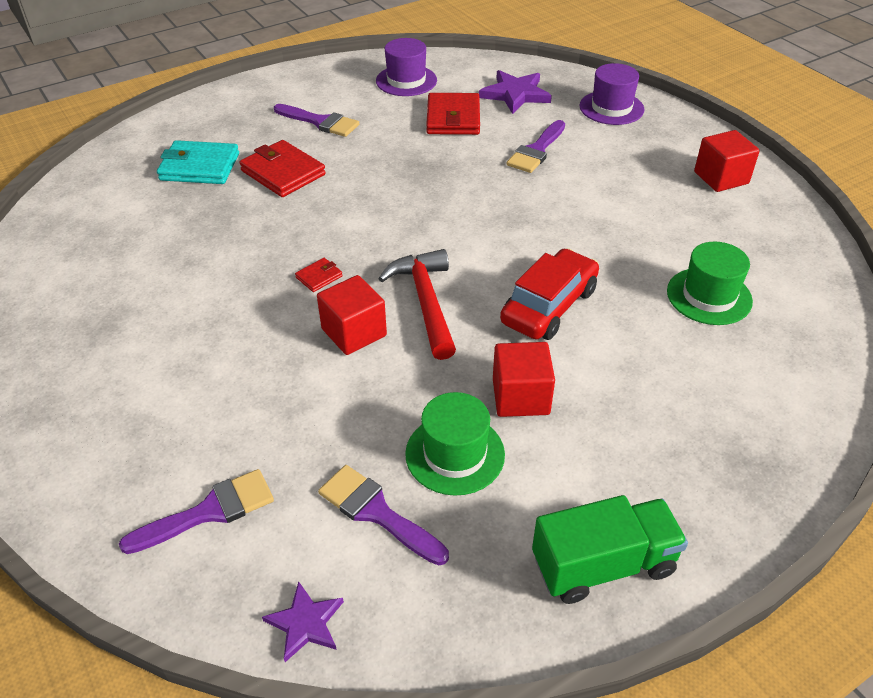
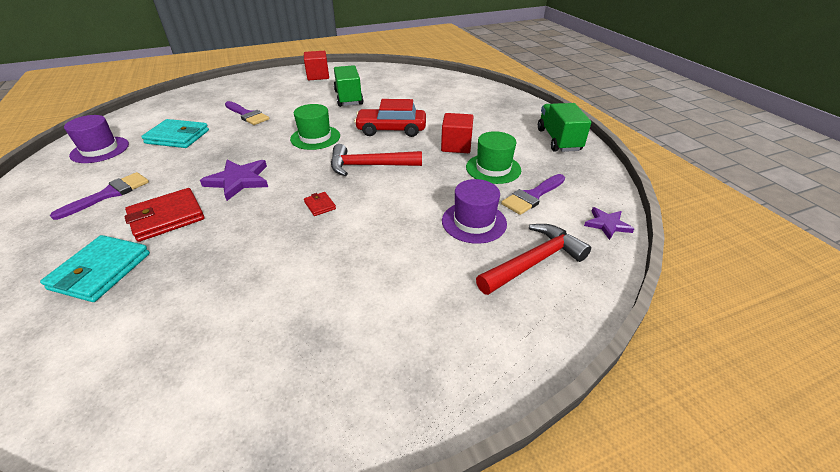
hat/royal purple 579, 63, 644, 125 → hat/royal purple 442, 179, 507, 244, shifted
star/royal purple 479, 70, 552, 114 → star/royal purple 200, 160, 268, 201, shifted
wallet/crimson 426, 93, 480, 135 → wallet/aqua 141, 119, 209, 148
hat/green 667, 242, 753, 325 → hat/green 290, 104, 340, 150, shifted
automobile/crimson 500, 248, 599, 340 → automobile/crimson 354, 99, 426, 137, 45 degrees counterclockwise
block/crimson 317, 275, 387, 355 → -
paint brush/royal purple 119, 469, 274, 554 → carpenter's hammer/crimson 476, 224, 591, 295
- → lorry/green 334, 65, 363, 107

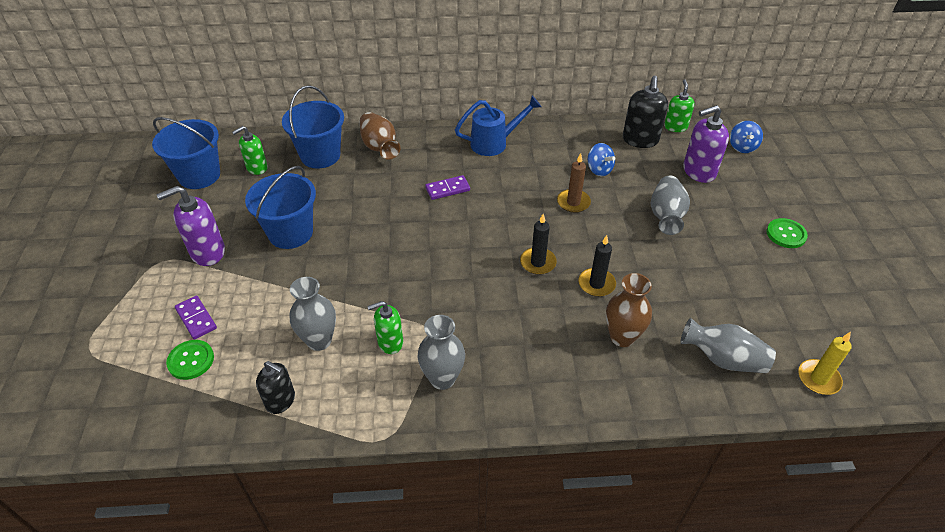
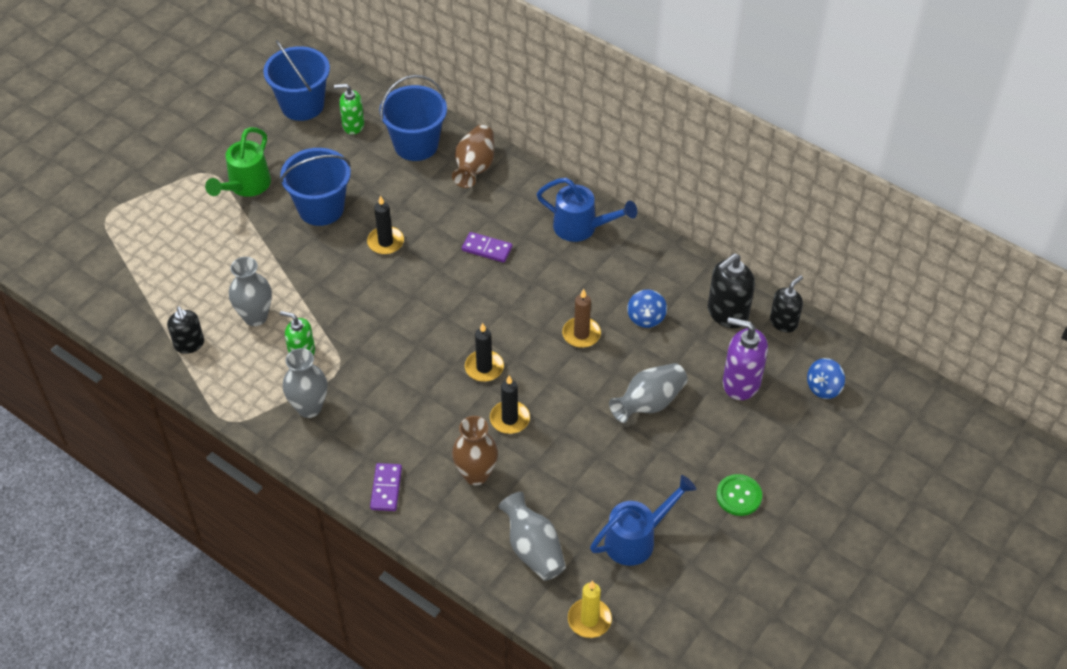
soap pump/green 664, 79, 695, 132 → soap pump/black 770, 275, 803, 333
soap pump/royal purple 157, 186, 225, 266 → watering pot/green 205, 127, 271, 197
domino tile/royal purple 175, 296, 217, 340 → domino tile/royal purple 370, 463, 402, 511, shifted
shirt button/green 166, 340, 214, 380 → -
- → candle/black 367, 195, 404, 255
- → watering pot/blue 590, 475, 696, 566

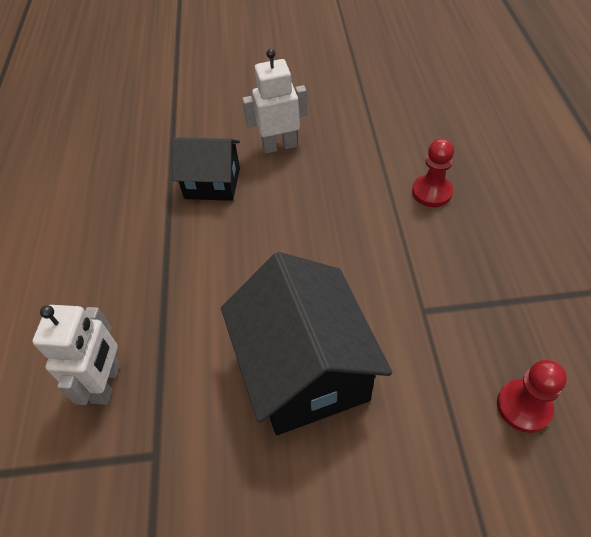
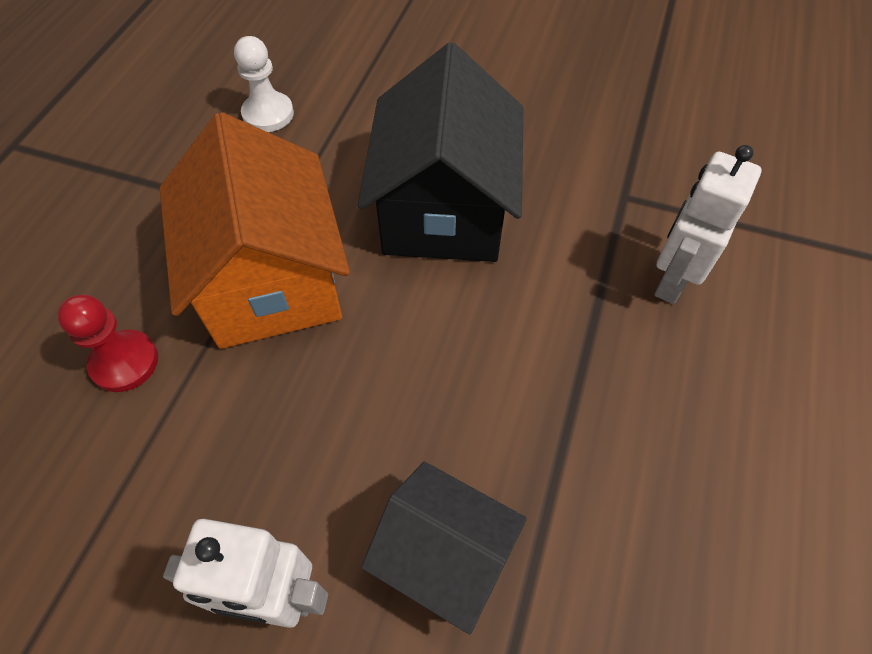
game pawn/crimson 497, 360, 567, 433 → game pawn/pure white 234, 36, 294, 132
- → cottage/orange 160, 112, 350, 349

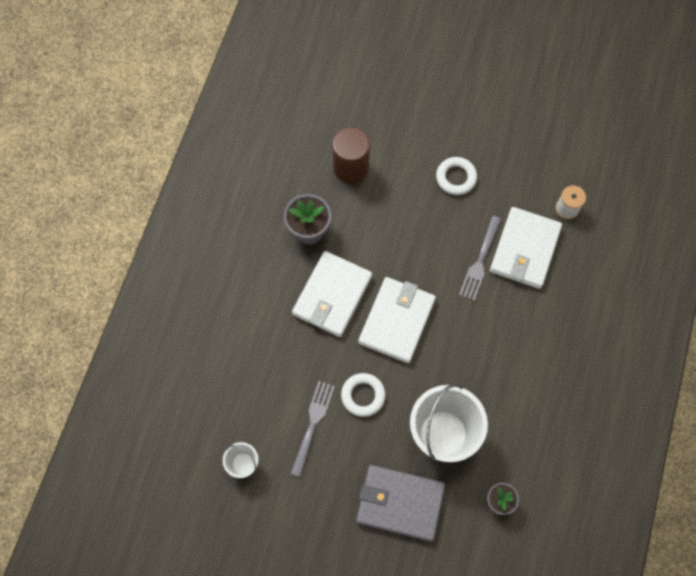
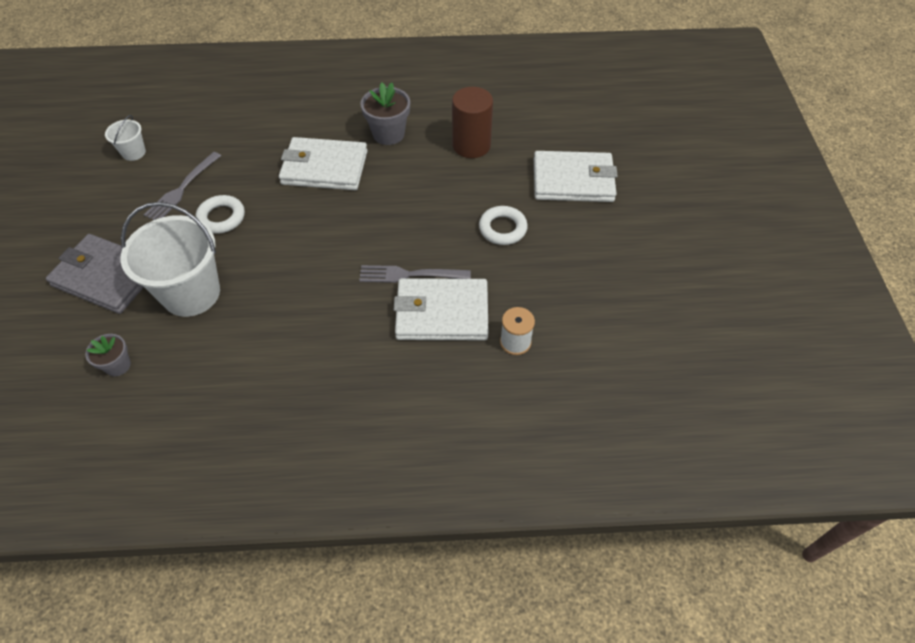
wallet/pure white 358, 277, 436, 363 → wallet/pure white 534, 151, 618, 202, shifted
fork/grey 290, 381, 335, 477 → fork/grey 144, 152, 221, 220, 120 degrees clockwise
wallet/grey 356, 465, 445, 542 → wallet/grey 46, 234, 144, 314, 60 degrees counterclockwise

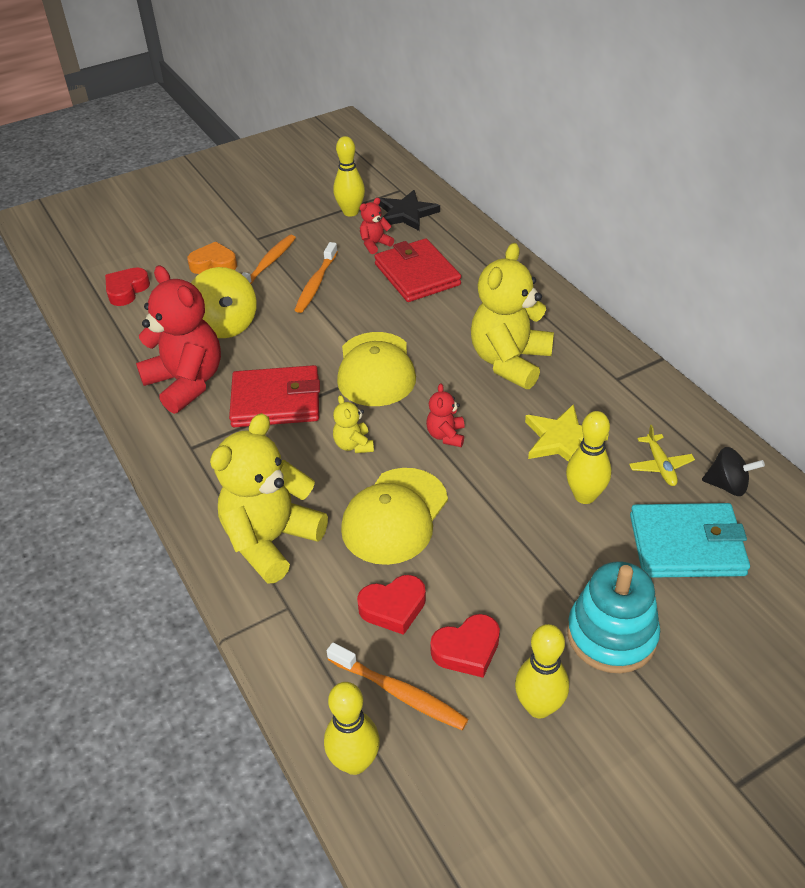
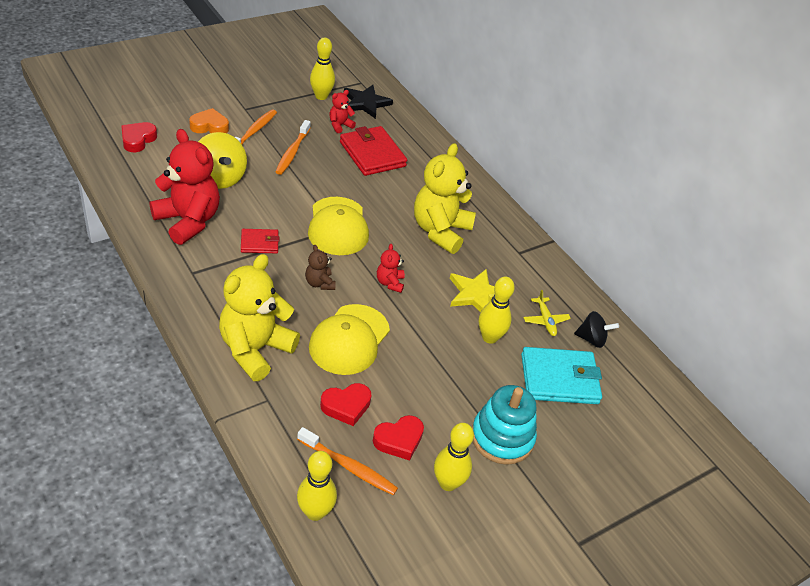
wallet/crimson 229, 365, 320, 427 → wallet/crimson 241, 229, 279, 253, x0.55
teddy/golden 333, 395, 374, 453 → teddy/brown 305, 245, 336, 290

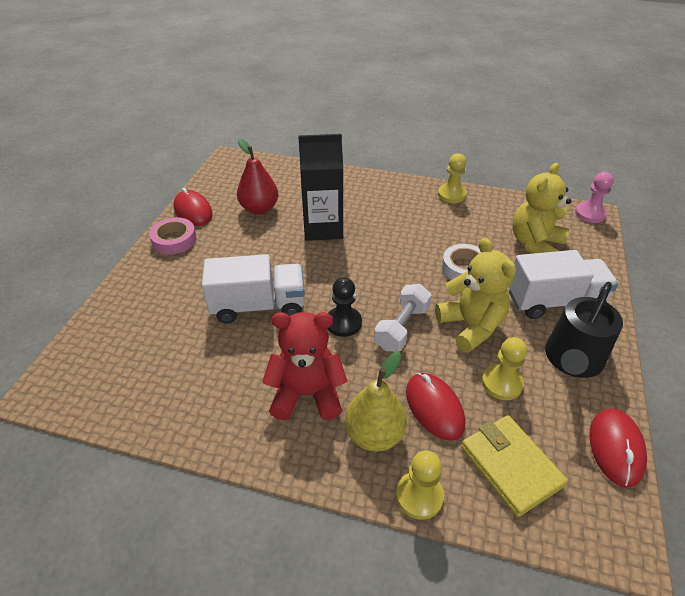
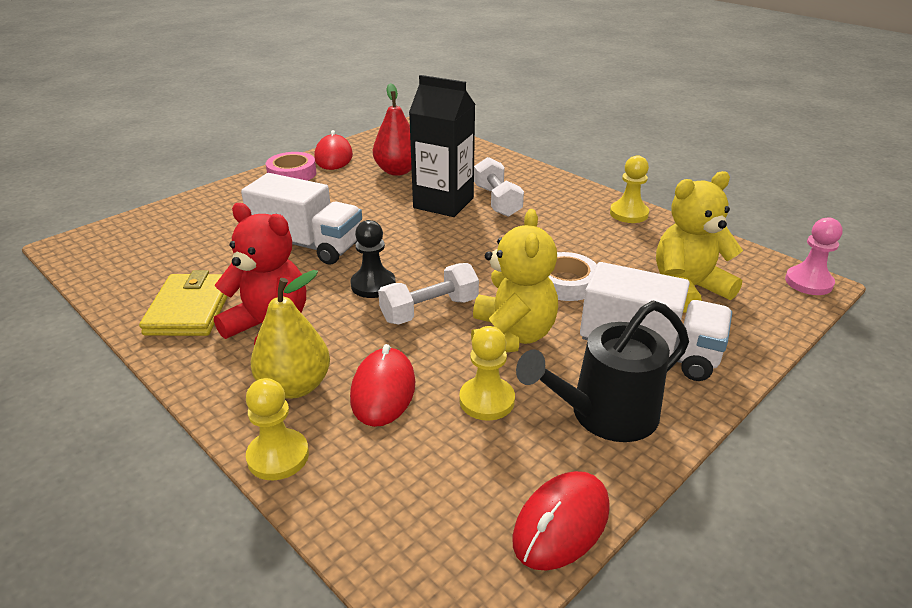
wallet/golden 461, 415, 568, 517 → wallet/golden 139, 270, 228, 336, shifted
- → hand weight/pure white 474, 157, 524, 217

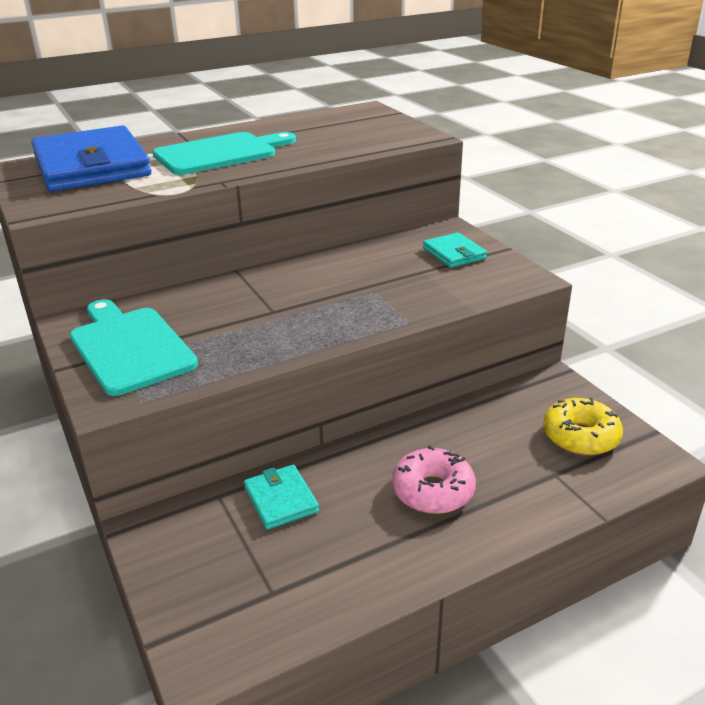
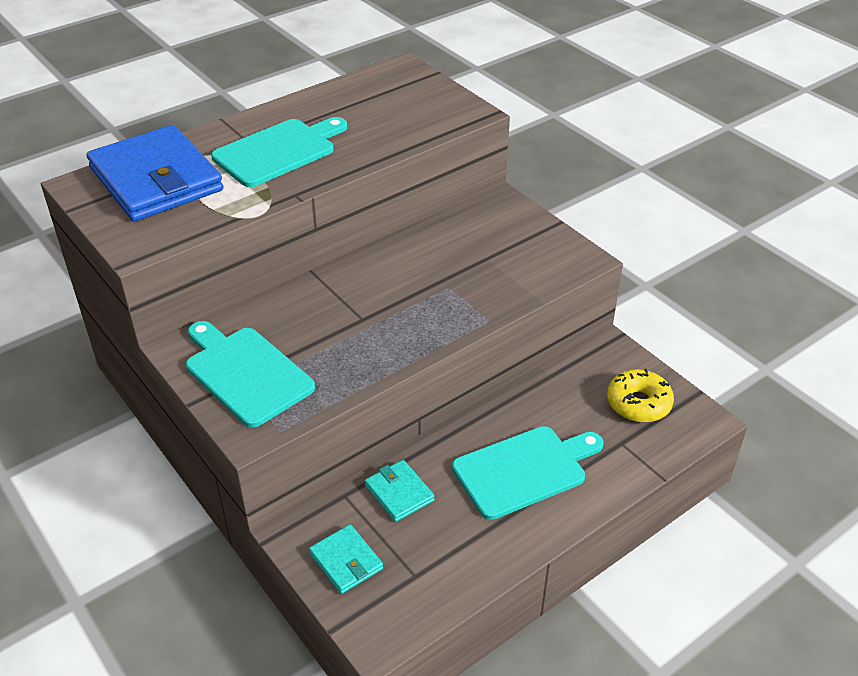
wallet/aqua 423, 232, 487, 268 → wallet/aqua 309, 524, 383, 594, shifted
donut/pink 392, 446, 476, 514 → bread board/aqua 452, 426, 603, 520

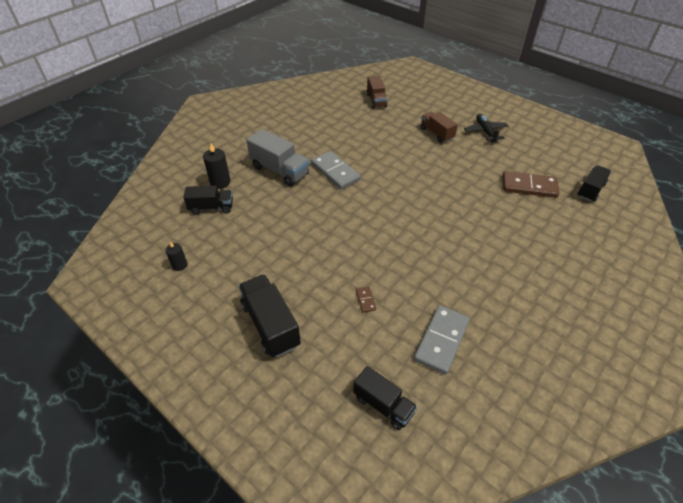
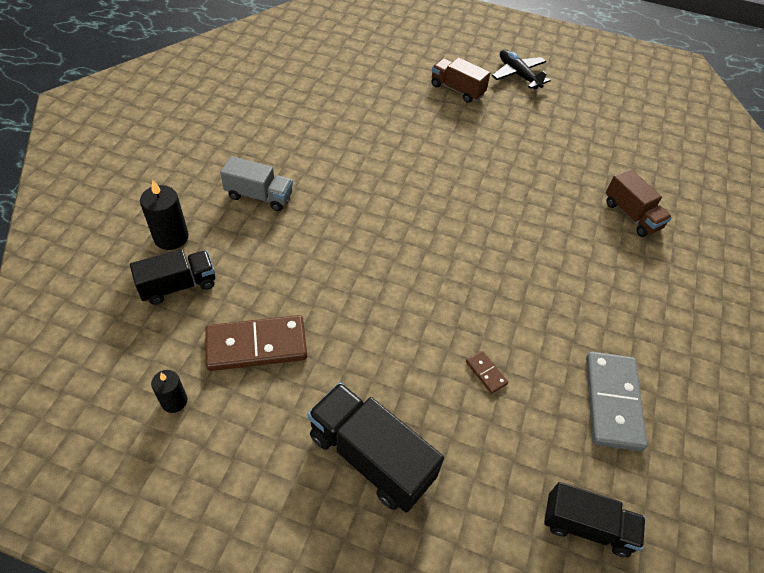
lorry/brown 367, 75, 387, 109 → lorry/brown 606, 169, 672, 237, shifted
lorry/grey 246, 129, 309, 187 → lorry/grey 220, 156, 293, 211, x0.66
domino tile/grey 311, 151, 361, 189 → -
lorry/black 577, 165, 611, 202 → -
domino tile/brown 503, 171, 559, 198 → domino tile/brown 205, 315, 307, 371, shifted

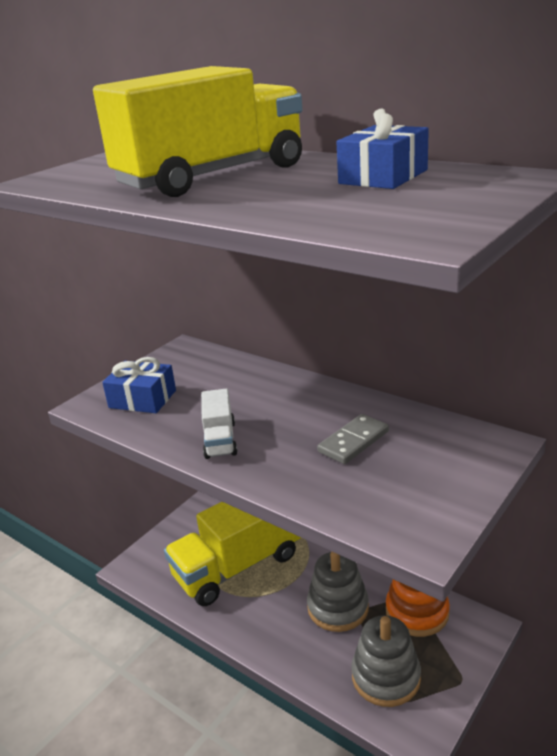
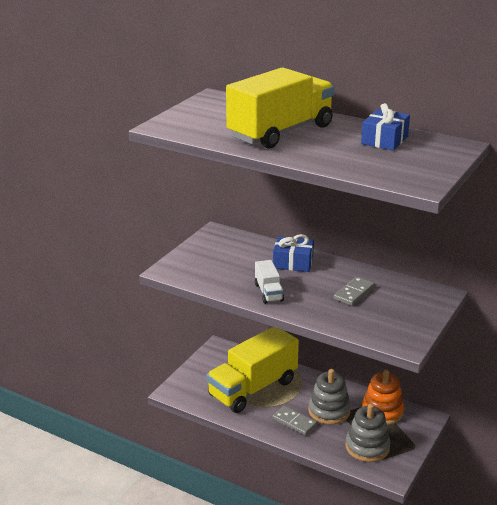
present/blue 102, 357, 176, 413 → present/blue 273, 234, 314, 272, shifted
- → domino tile/grey 273, 406, 317, 436

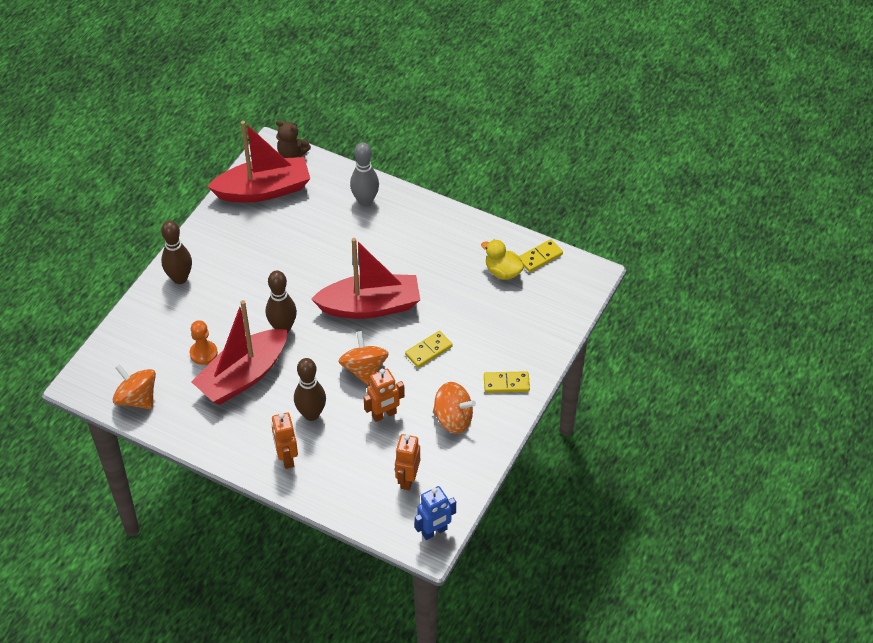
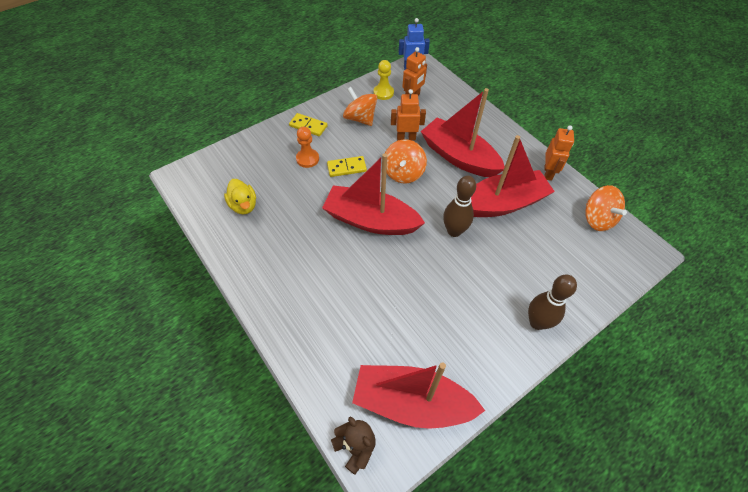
bowling pin/grey 350, 142, 379, 206 → -
domino tile/golden 519, 239, 563, 272 → -
game pawn/orange 190, 320, 218, 365 → game pawn/orange 296, 127, 319, 168, shifted
bowling pin/brown 294, 358, 326, 421 → toy boat/crimson 421, 88, 505, 177
robot figure/orange 271, 413, 298, 469 → robot figure/orange 544, 125, 574, 181, shifted
- → game pawn/golden 374, 60, 394, 100

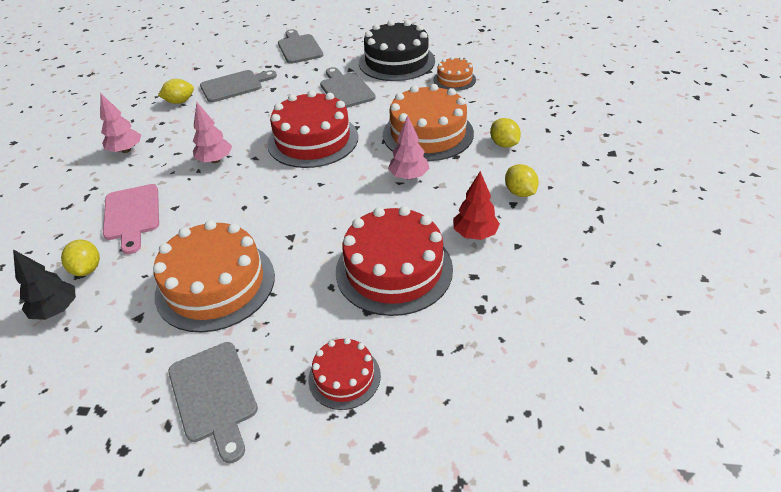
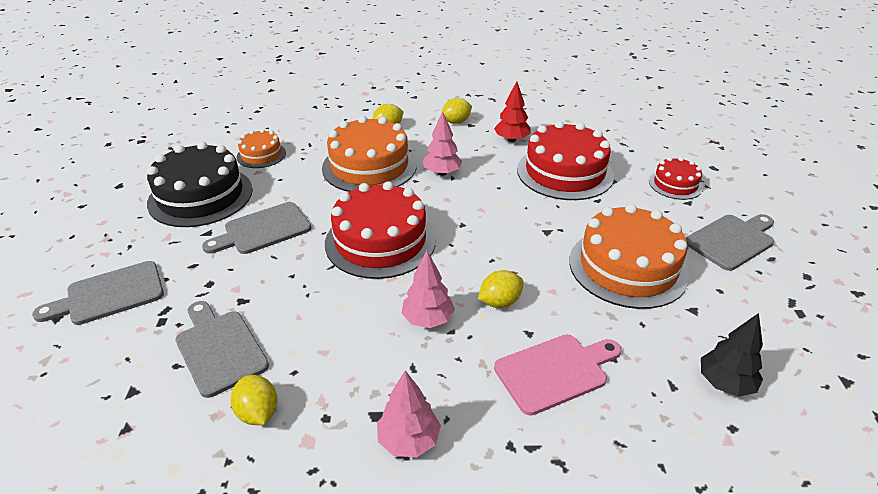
citrus fruit/golden 61, 240, 100, 276 → citrus fruit/golden 478, 270, 524, 308, shifted

